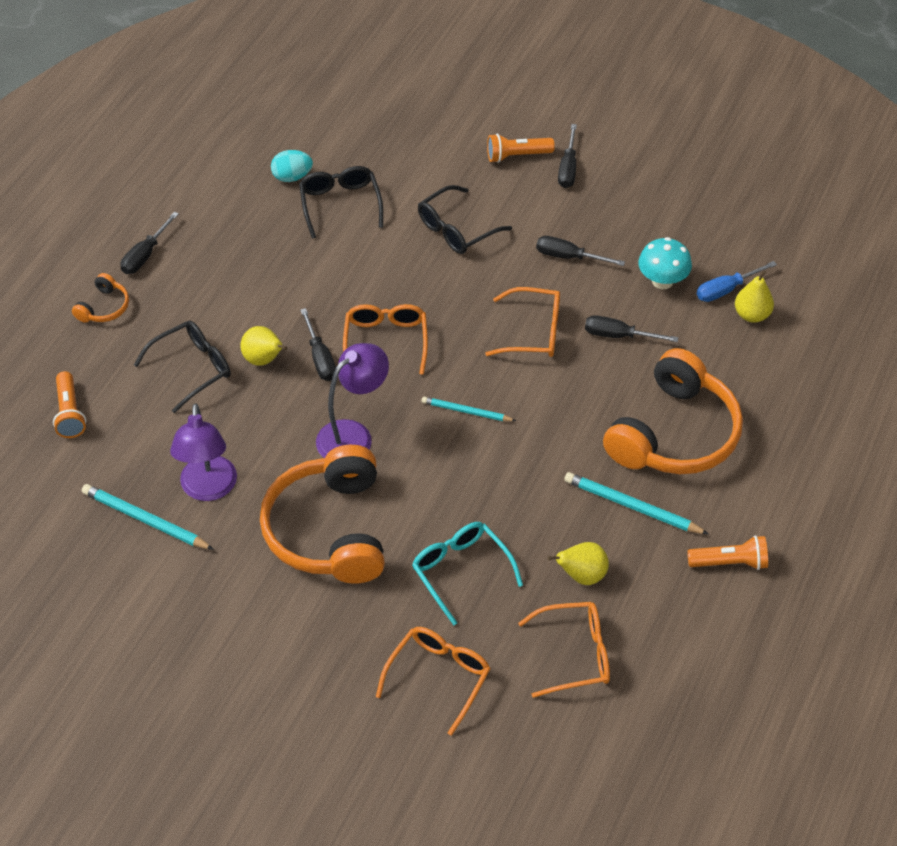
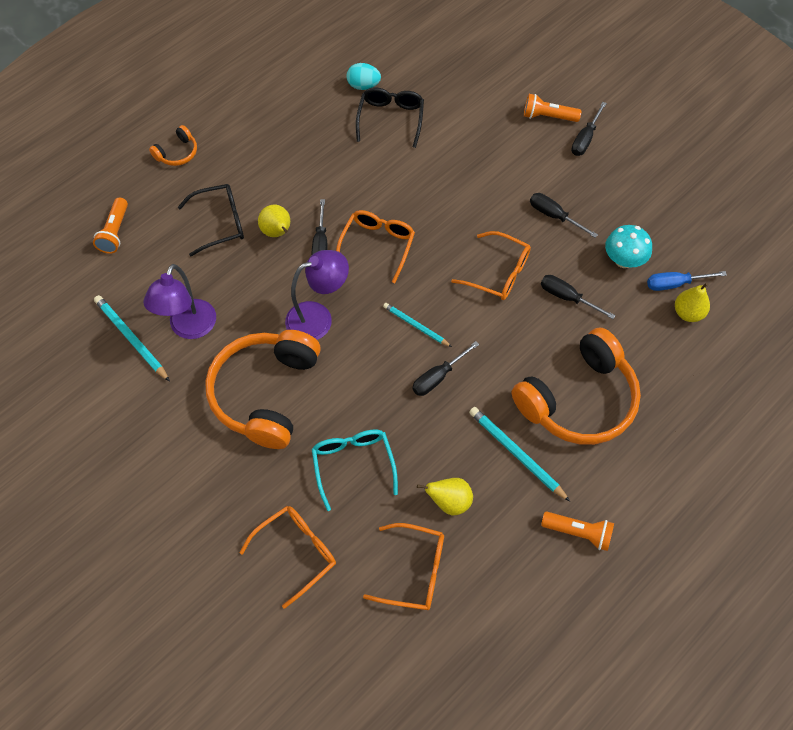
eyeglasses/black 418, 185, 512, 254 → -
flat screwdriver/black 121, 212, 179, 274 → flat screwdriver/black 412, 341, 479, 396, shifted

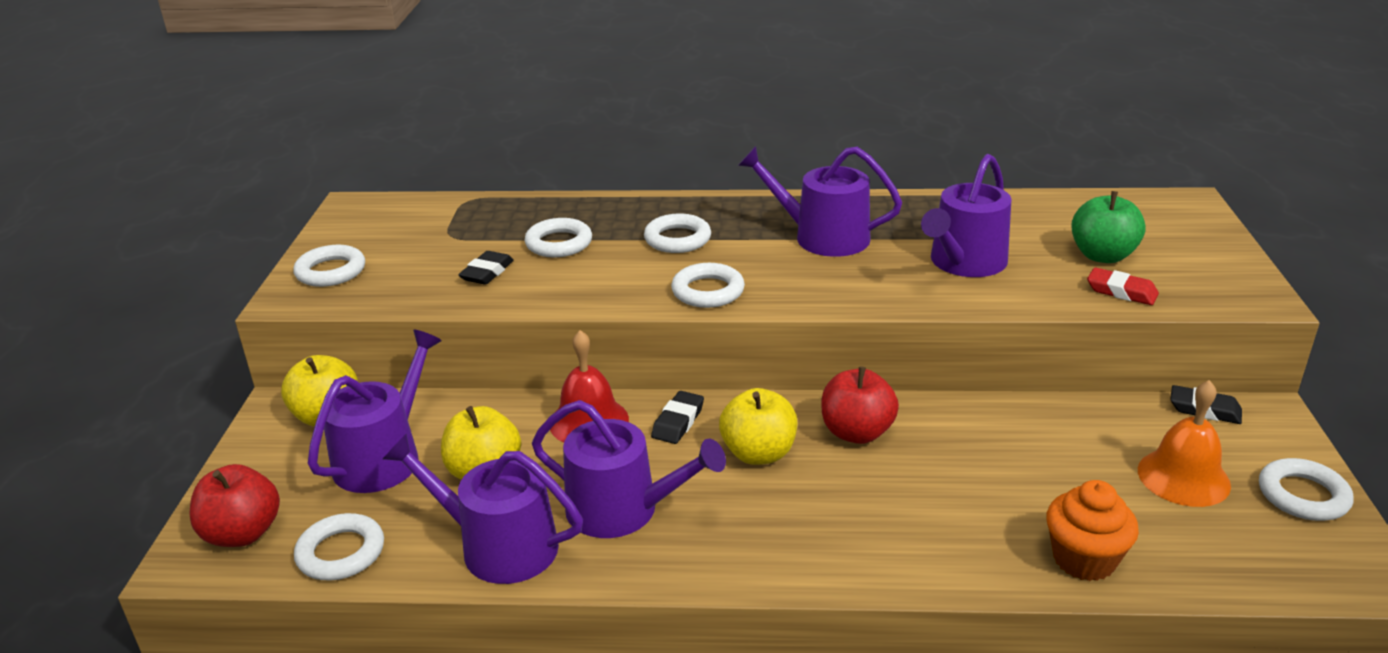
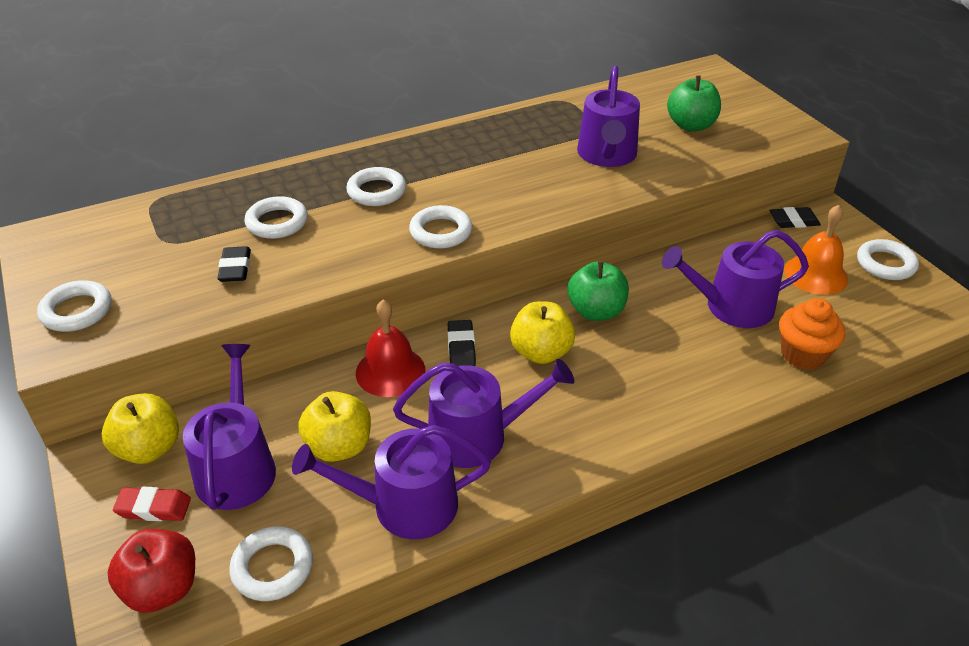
watering pot/royal purple 738, 146, 902, 257 → watering pot/royal purple 662, 230, 809, 328, shifted
eraser/crimson 1087, 267, 1159, 305 → eraser/crimson 113, 487, 191, 521, shifted
apple fruit/crimson 821, 366, 899, 444 → apple fruit/green 567, 261, 629, 321

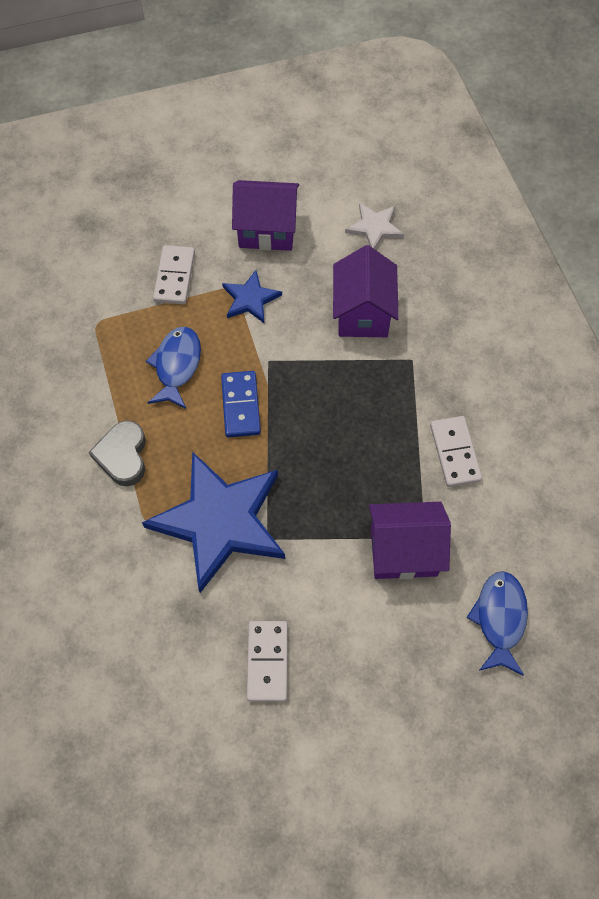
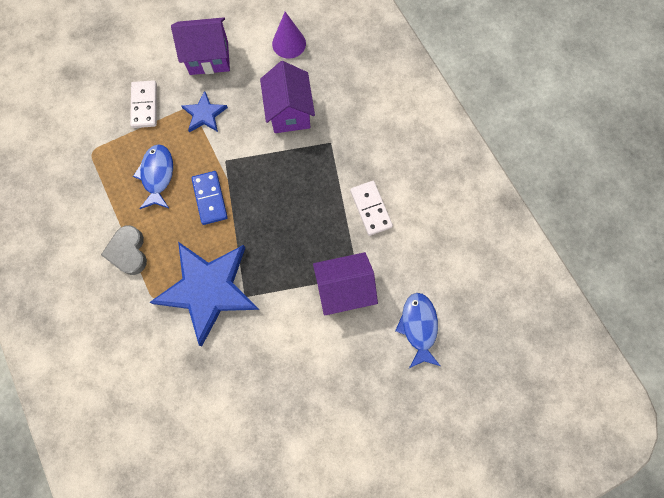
star/pure white 345, 203, 404, 249 → solid cone/royal purple 272, 12, 306, 58
domino tile/pure white 247, 621, 288, 701 → -

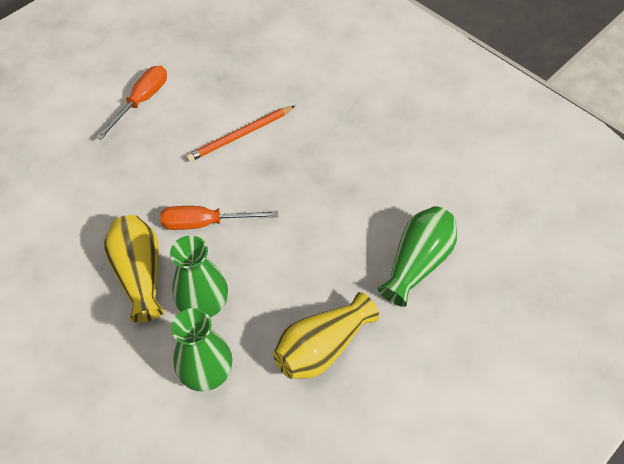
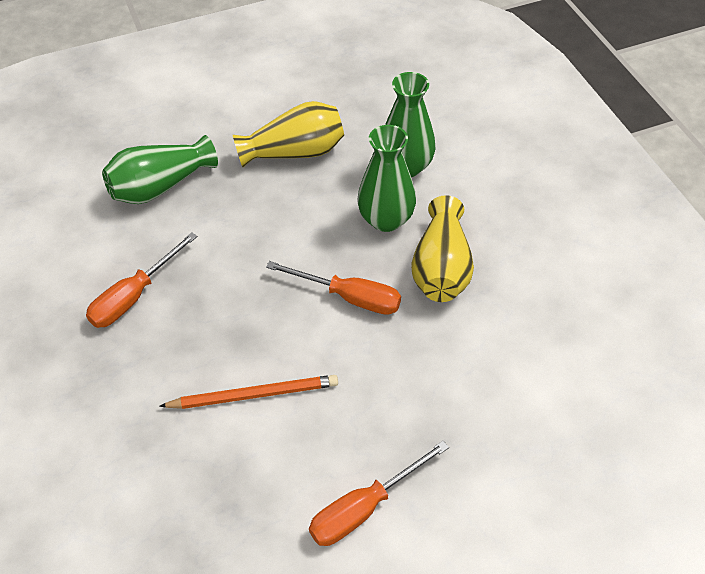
- → flat screwdriver/orange 86, 232, 197, 328

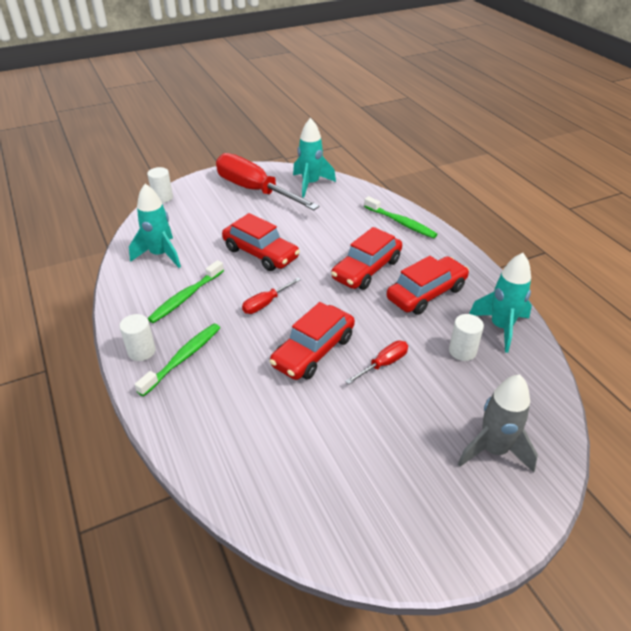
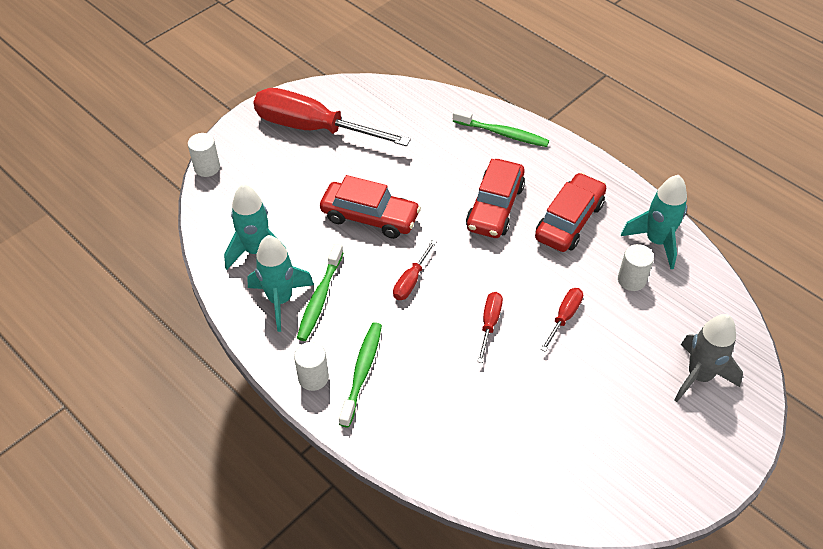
spaceship/aqua 293, 118, 336, 198 → spaceship/aqua 247, 235, 314, 332, shifted
automobile/crimson 269, 302, 355, 380 → flat screwdriver/crimson 477, 292, 503, 363

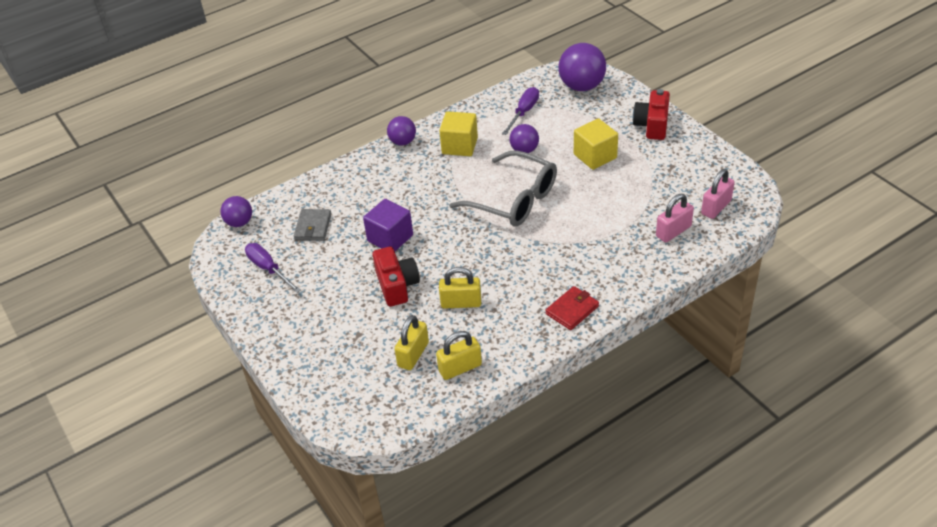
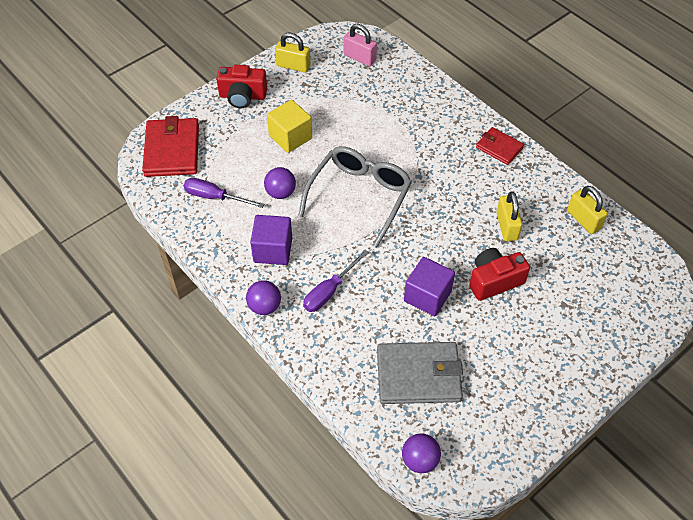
sphere/royal purple 558, 43, 606, 91 → wallet/crimson 142, 116, 199, 177
block/golden 439, 111, 478, 156 → block/royal purple 250, 215, 292, 265
lock/pink 656, 194, 694, 242 → -
wallet/grey 294, 209, 331, 241 → wallet/grey 377, 342, 463, 404, x1.75
flat screwdriver/royal purple 245, 243, 301, 293 → flat screwdriver/royal purple 303, 250, 369, 312, shifted
lock/golden 395, 315, 429, 370 → lock/golden 275, 33, 311, 72, shifted

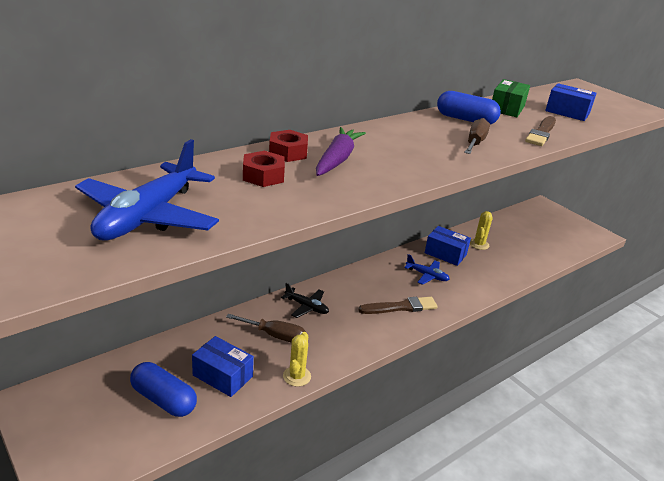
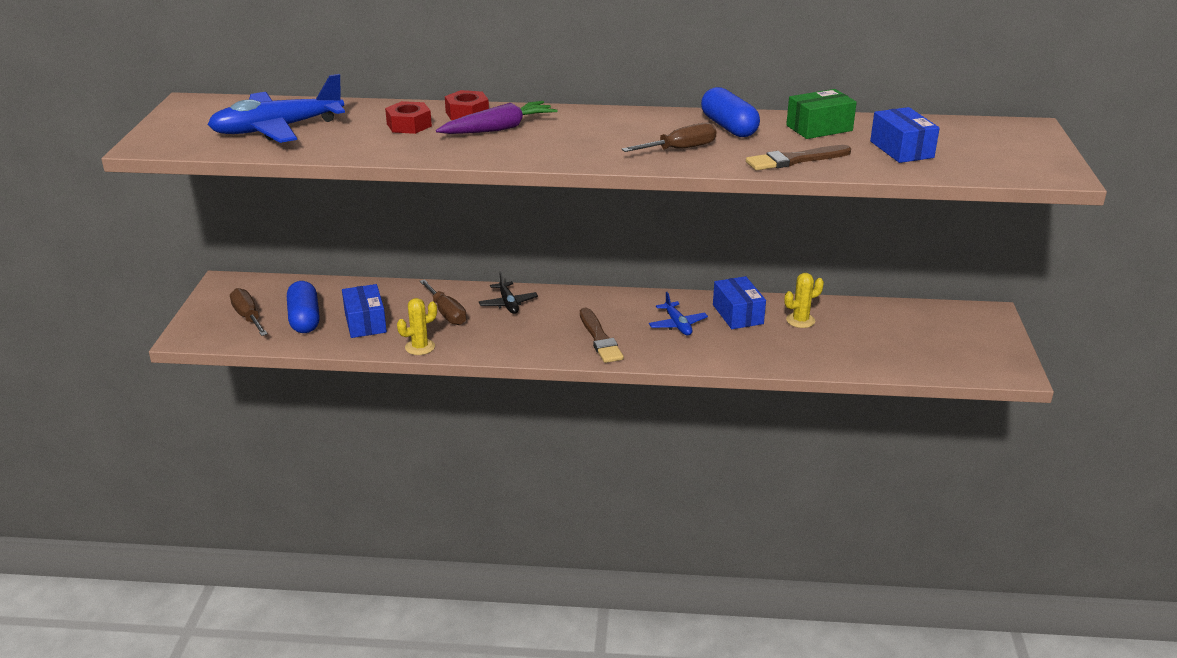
paint brush/brown 358, 297, 438, 314 → paint brush/brown 580, 308, 624, 363, 45 degrees clockwise
- → flat screwdriver/brown 230, 288, 268, 336

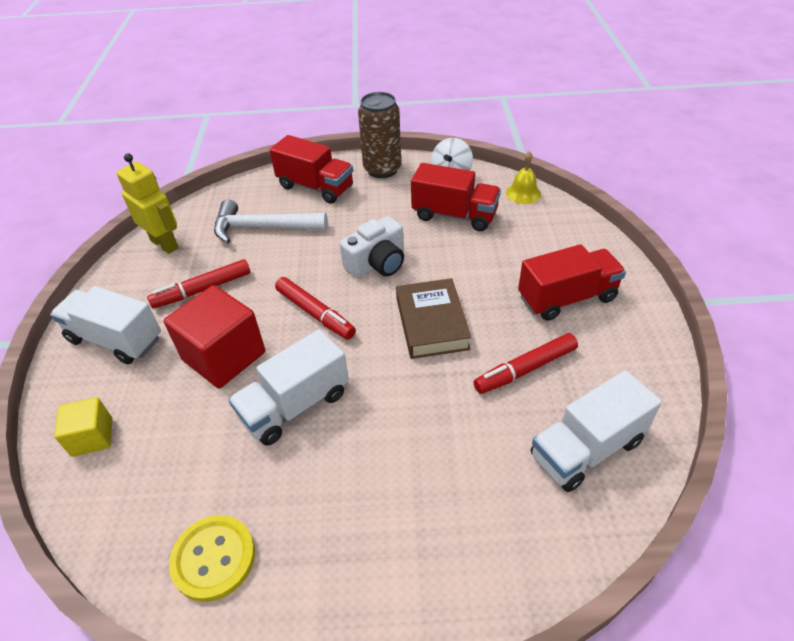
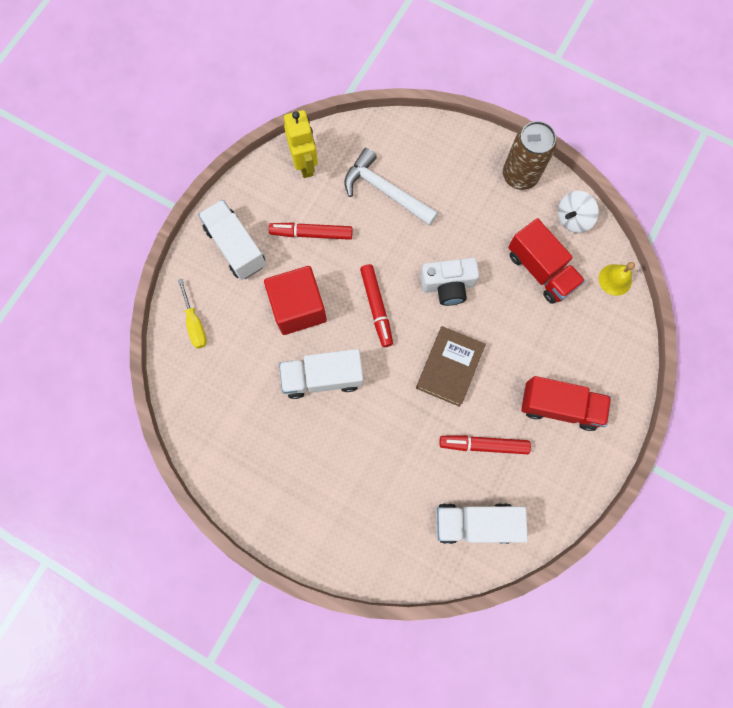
lorry/crimson 270, 135, 353, 204 → -
block/golden 54, 397, 112, 457 → flat screwdriver/golden 178, 279, 207, 349
shirt button/golden 169, 515, 255, 602 → -

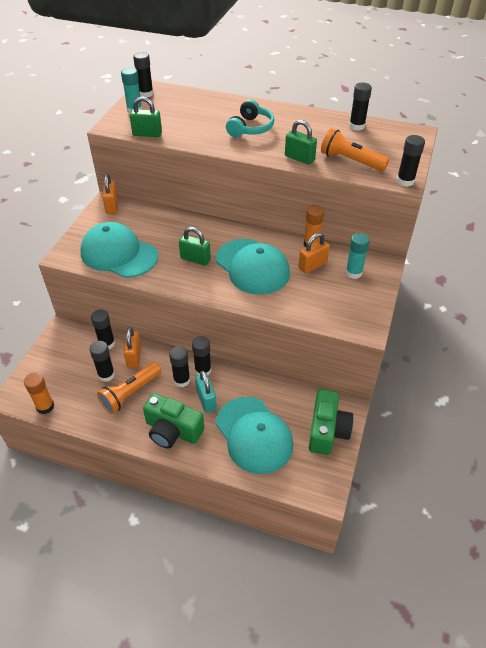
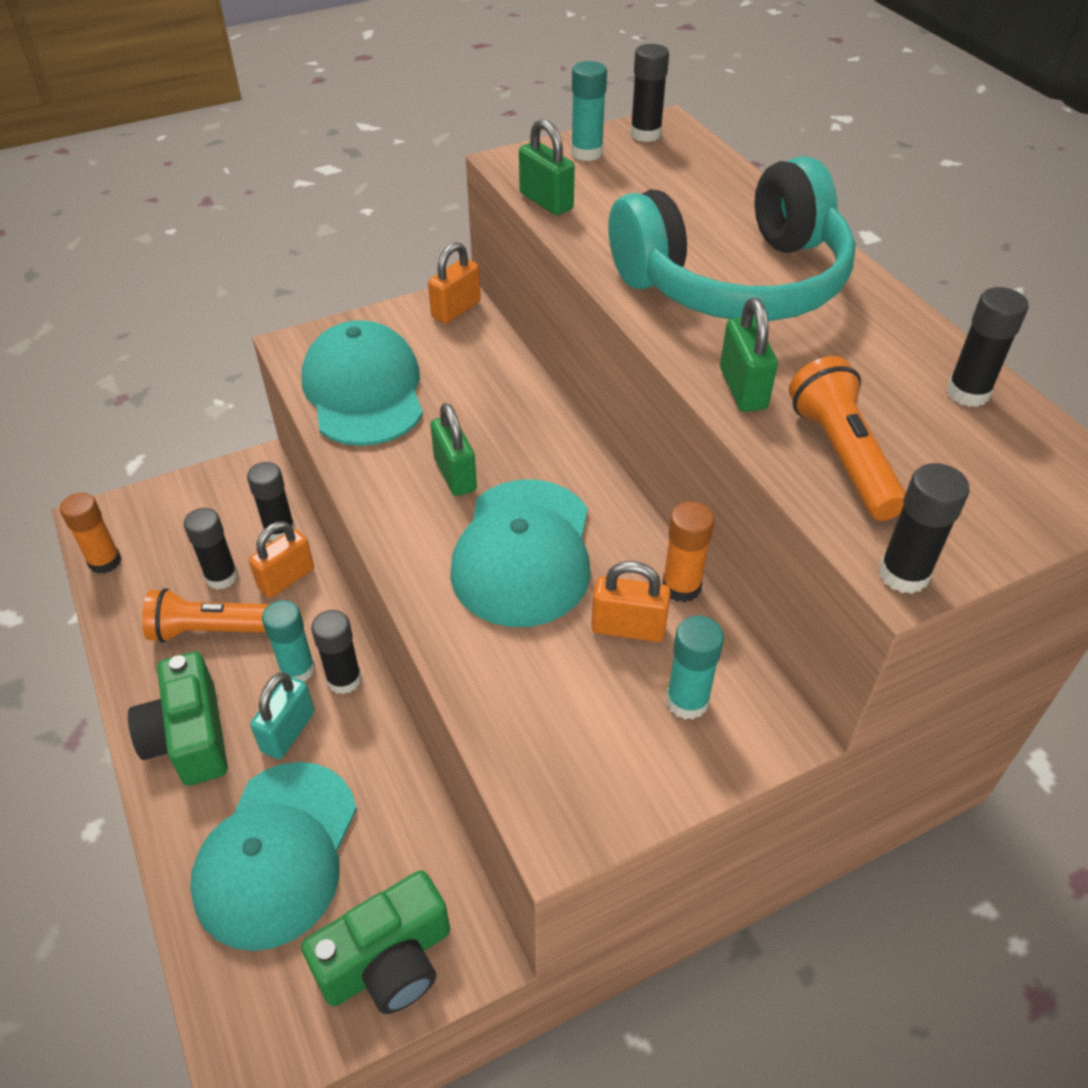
over-ear headphones/aqua 226, 99, 274, 137 → over-ear headphones/aqua 608, 156, 856, 321, x1.99
stick of glue/black 169, 346, 190, 387 → stick of glue/aqua 262, 600, 315, 681

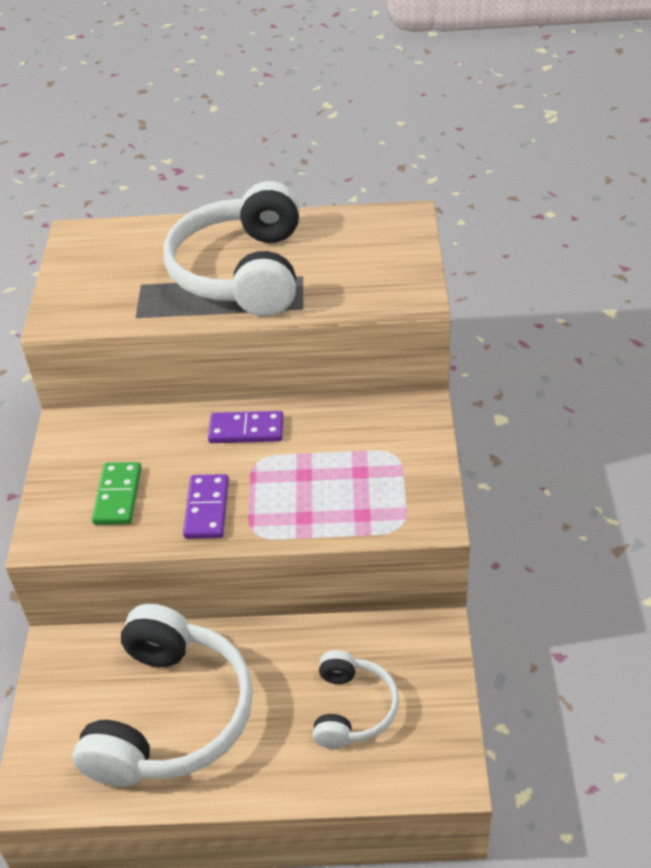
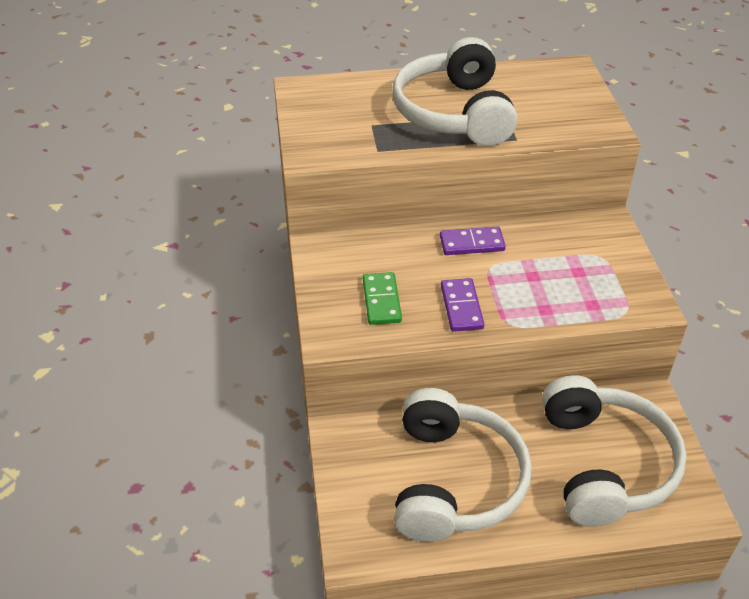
over-ear headphones/pure white 313, 650, 399, 749 → over-ear headphones/pure white 542, 375, 687, 527, x1.87

